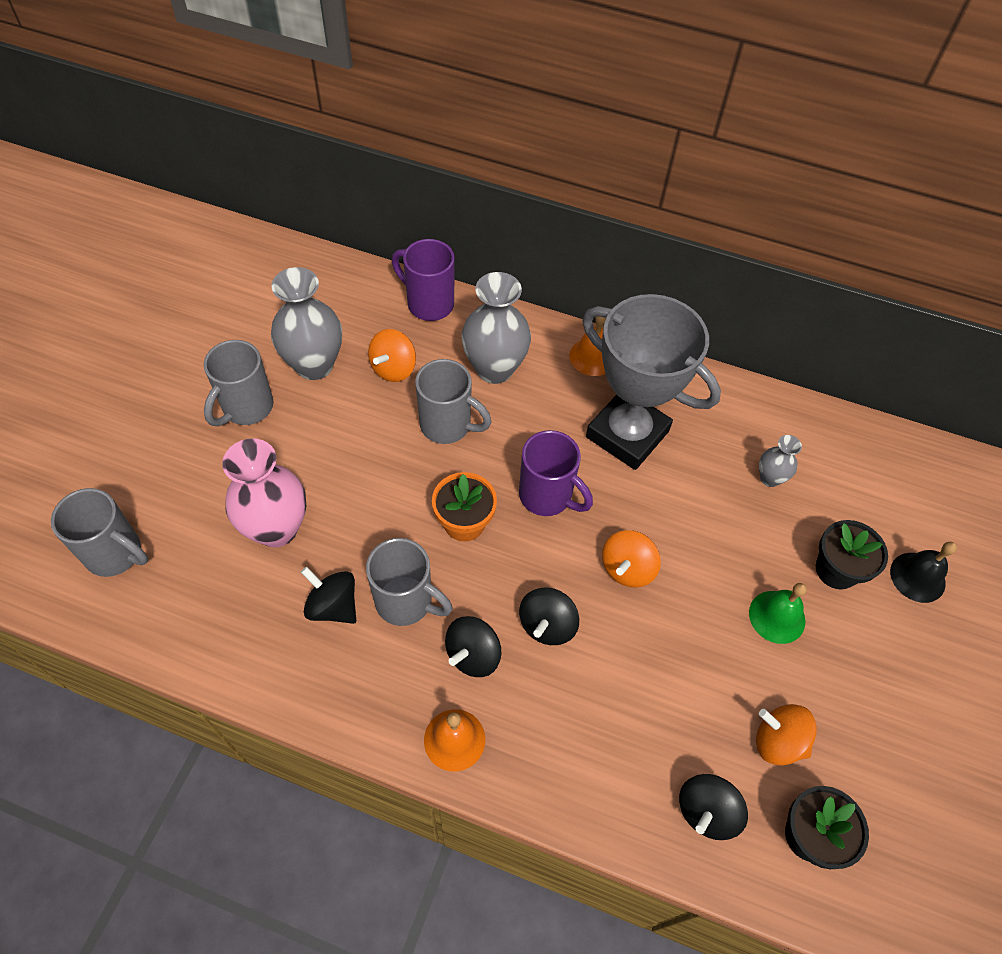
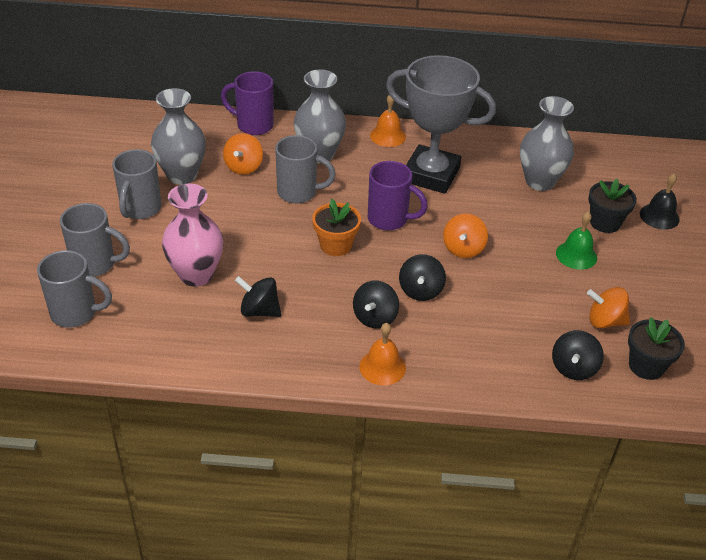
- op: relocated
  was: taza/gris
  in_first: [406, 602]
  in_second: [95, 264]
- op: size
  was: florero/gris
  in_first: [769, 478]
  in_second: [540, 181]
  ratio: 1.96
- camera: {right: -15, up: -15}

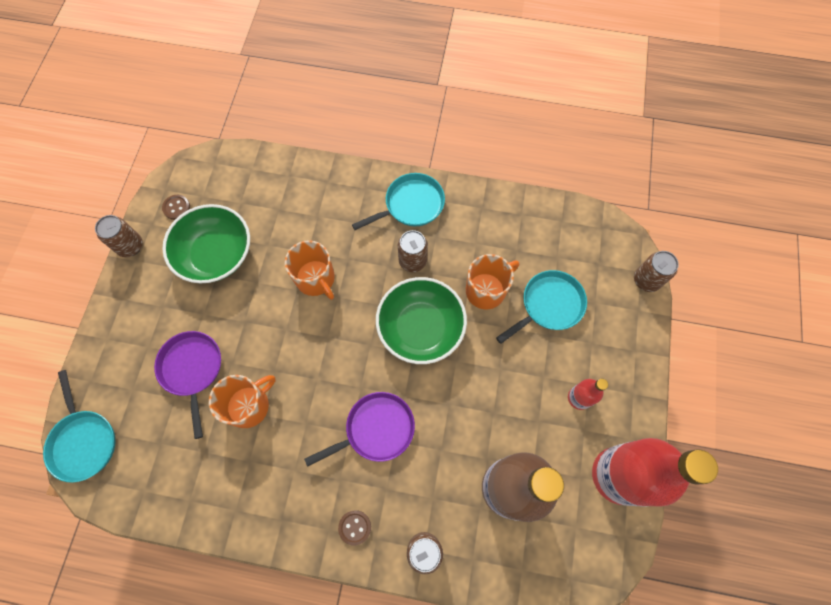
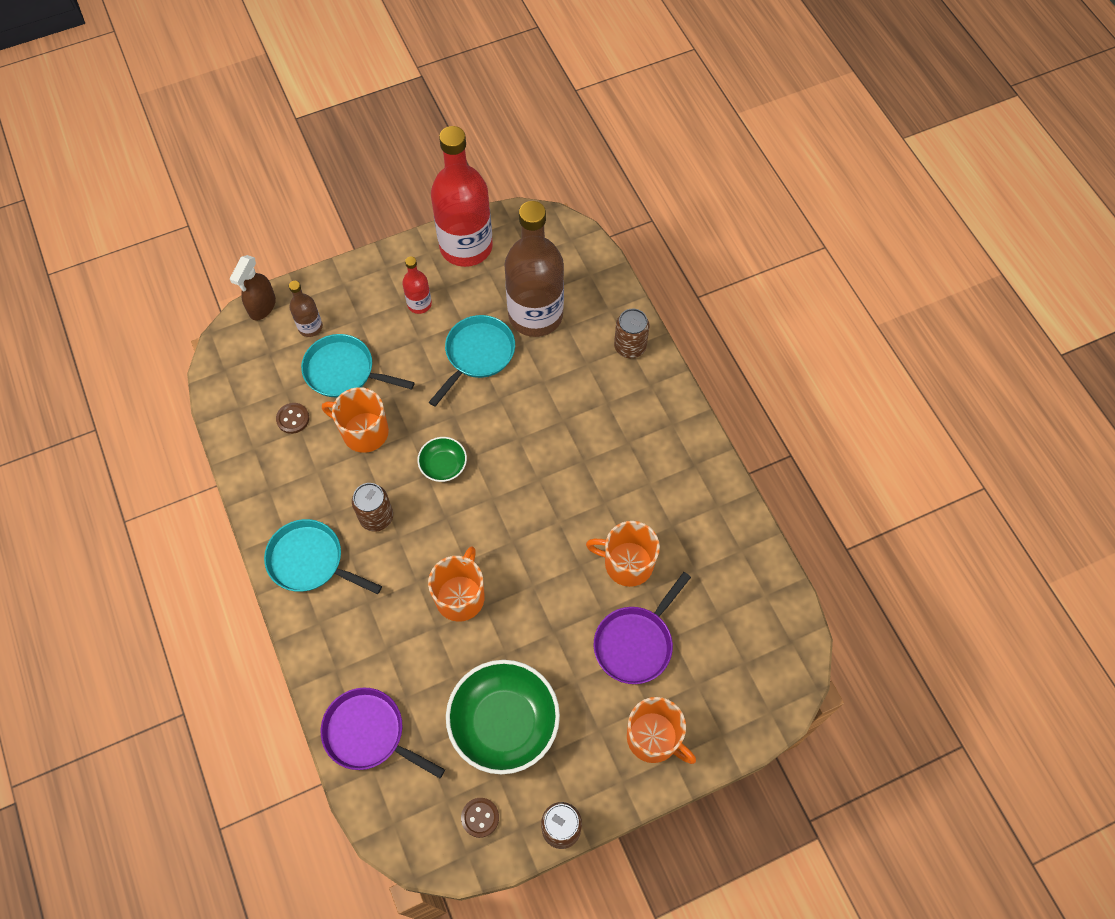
- op: relocated
  was: sartén/turquesa
  in_first: [83, 441]
  in_second: [477, 355]
- op: relocated
  was: sartén/morado
  in_first: [375, 429]
  in_second: [369, 734]
- op: relocated
  was: botón/marrón
  in_first: [355, 527]
  in_second: [293, 419]
- op: size
  was: cuenco/verde
  in_first: [421, 327]
  in_second: [443, 465]
  ratio: 0.49
- op: exchanged
  was: lata/marrón
  now: pulverizador/marrón
  in_first: [646, 280]
  in_second: [262, 307]
- op: appeared
  now: botella/marrón
  in_second: [310, 327]
- op: appeared
  now: taza/naranja
  in_second: [654, 738]
- camera: {right: -125, up: -5}

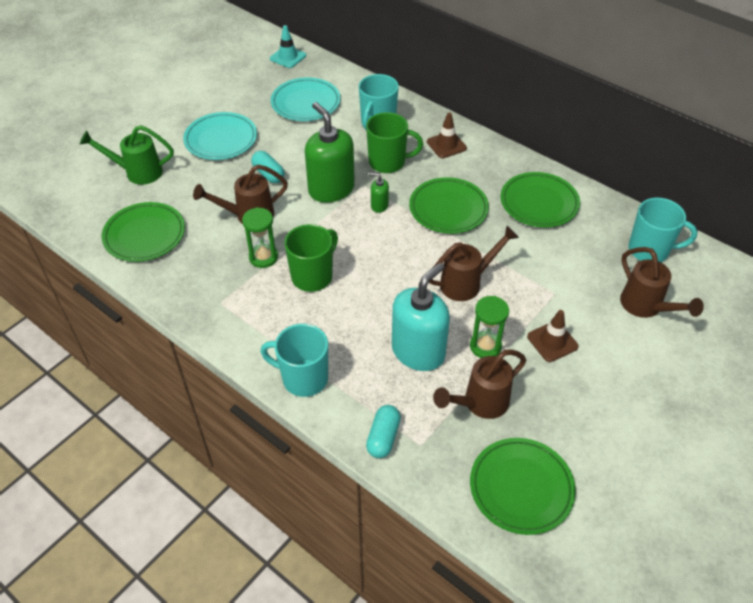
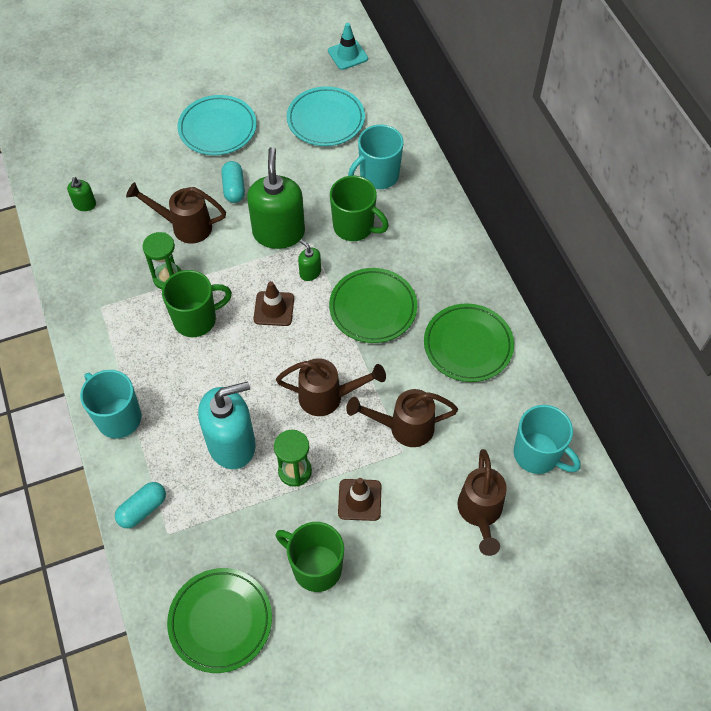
- op: missing
  was: regadera/verde
  in_first: [137, 172]
- op: exchanged
  was: plato/verde
  now: dispensador de jabón/verde
  in_first: [144, 235]
  in_second: [85, 204]
- op: relocated
  was: cono de tráfico/marrón
  in_first: [446, 145]
  in_second: [274, 309]
- op: relocated
  was: regadera/marrón
  in_first: [480, 403]
  in_second: [403, 427]
- op: appeared
  now: taza/verde
  in_second: [315, 567]
- camera: {right: 30, up: 10}

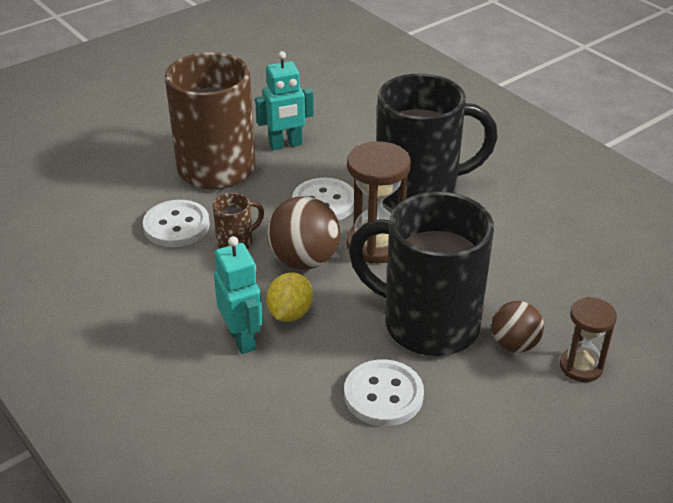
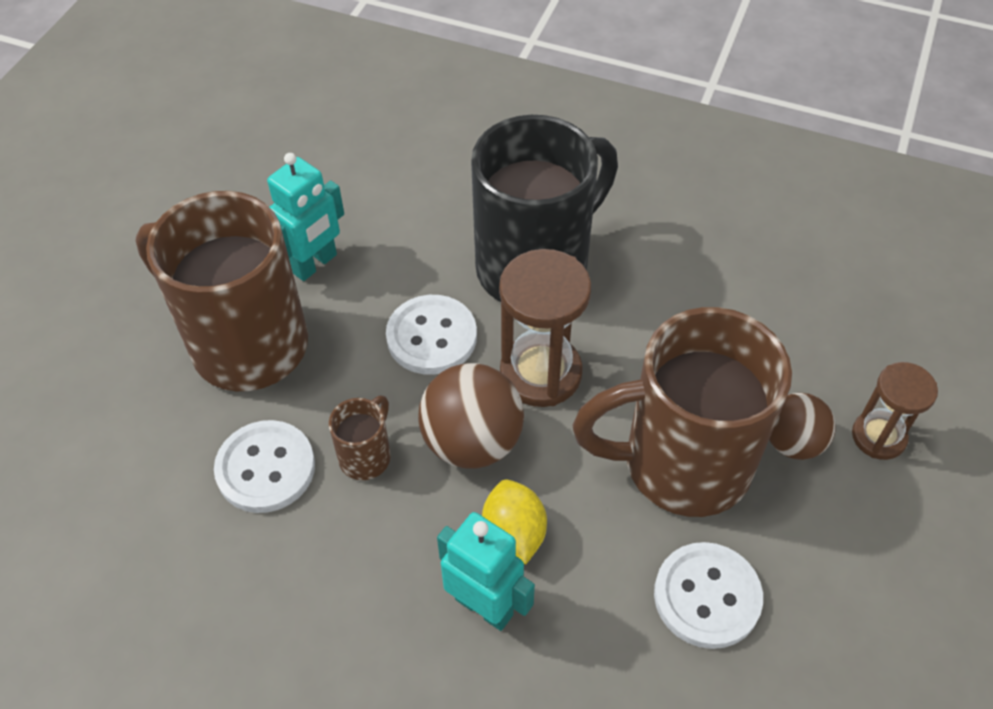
- op: colour
  was: taza/negro
  now: taza/marrón
  in_first: [427, 324]
  in_second: [681, 464]
- camera: {right: -30, up: 15}

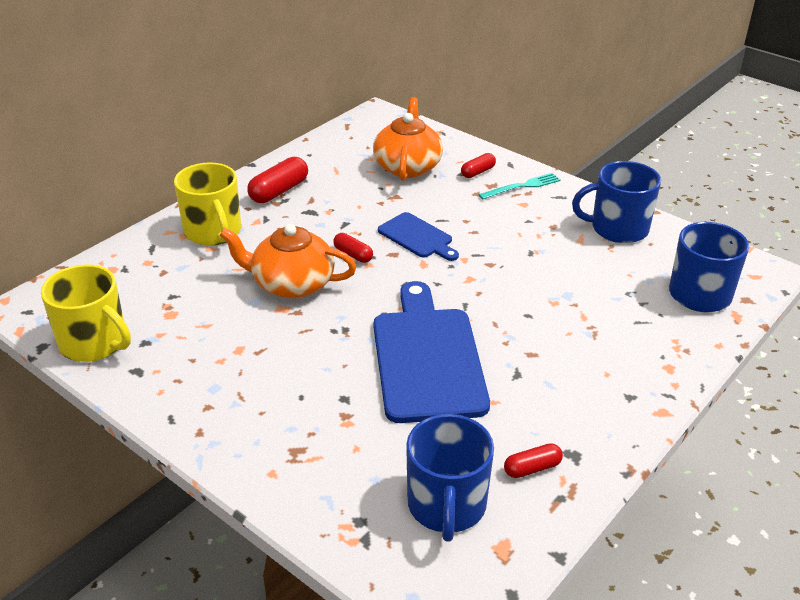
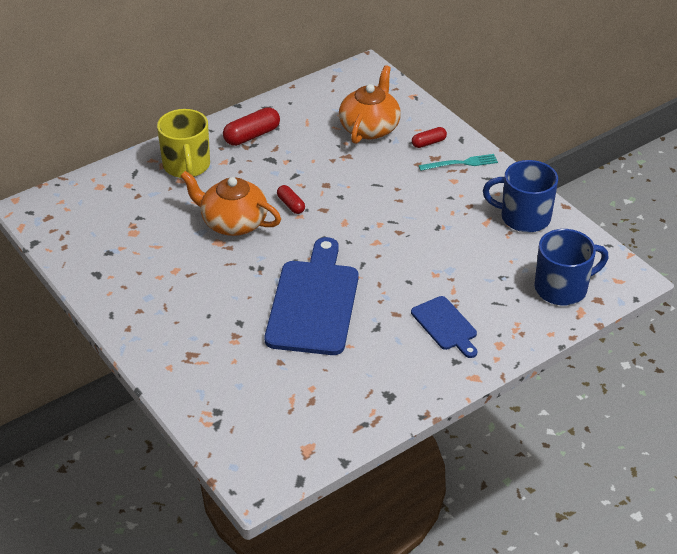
- op: missing
  was: taza/amarillo
  in_first: [94, 343]
- op: relocated
  was: tabla de cortar/azul
  in_first: [417, 237]
  in_second: [445, 326]
- op: missing
  was: taza/azul
  in_first: [446, 506]
- op: missing
  was: cápsula/rojo
  in_first: [532, 468]
- camera: {right: 15, up: 5}

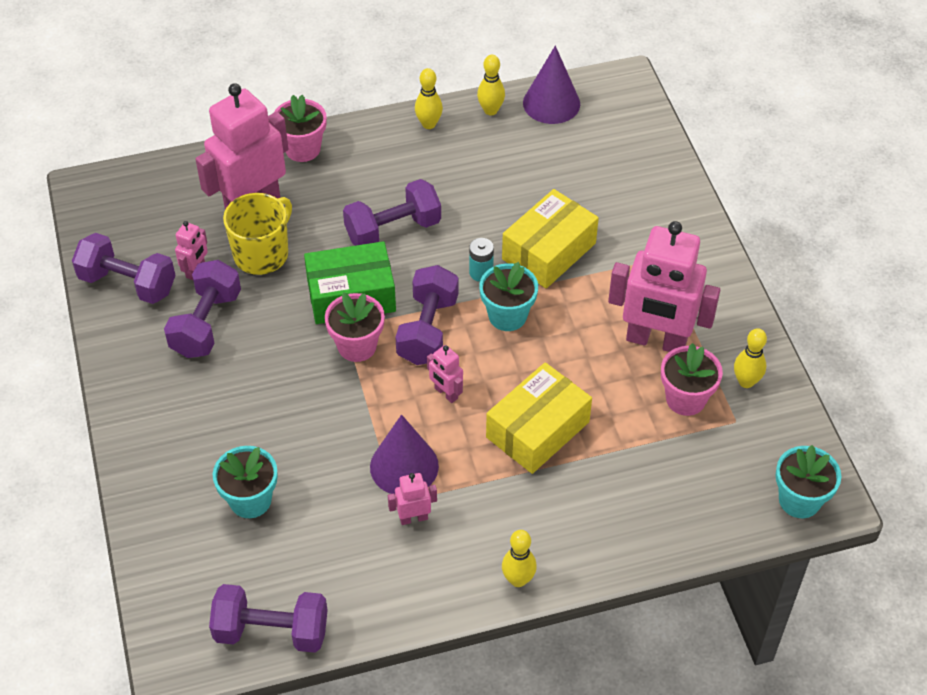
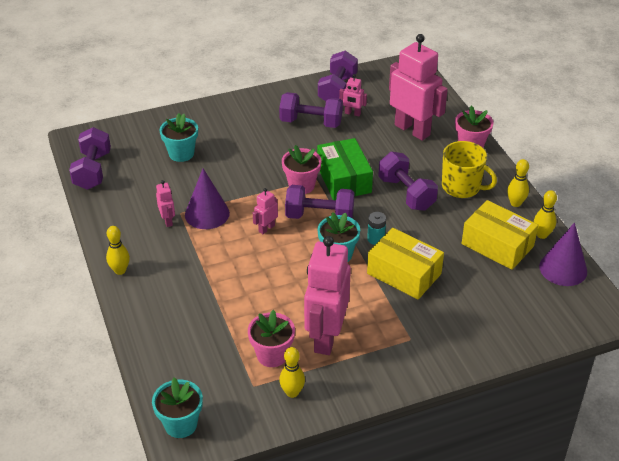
- op: relocated
  was: taza/amarillo
  in_first: [262, 254]
  in_second: [462, 187]
- op: relocated
  was: caja/amarillo
  in_first: [537, 429]
  in_second: [497, 245]
- camera: {right: 85, up: -10}

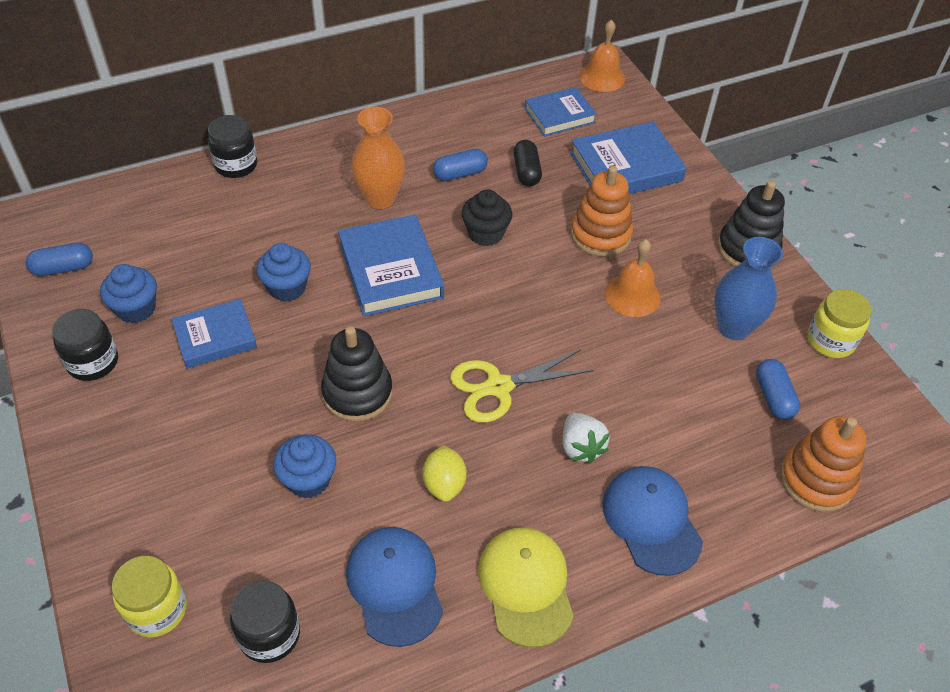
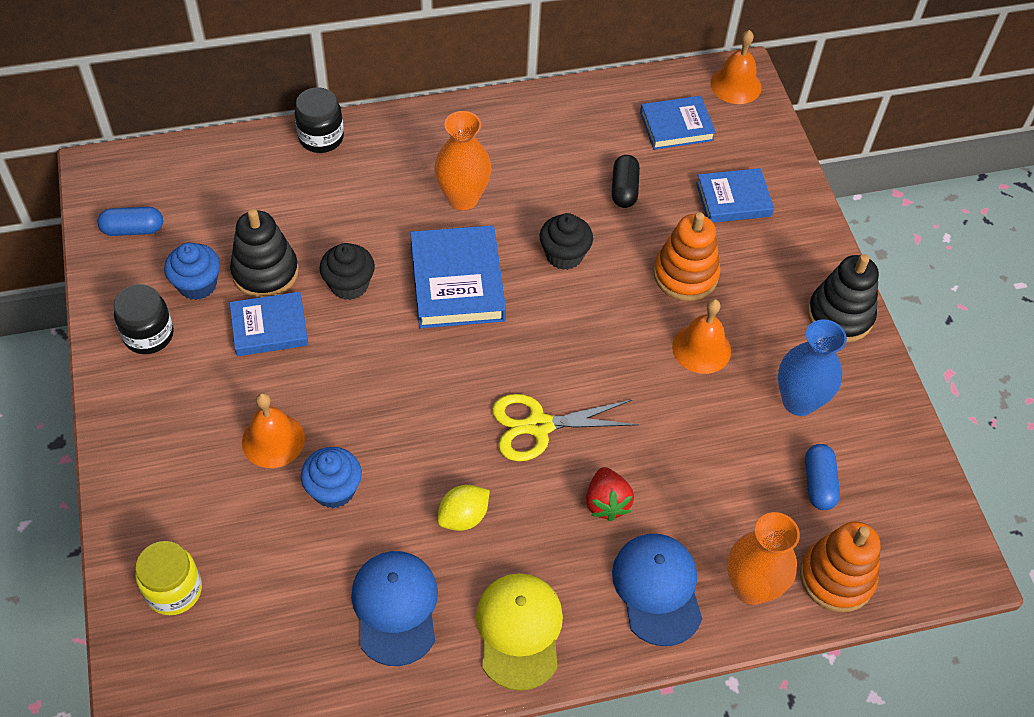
- op: missing
  was: tarro/negro
  in_first: [269, 634]
- op: colour
  was: magdalena/azul
  now: magdalena/negro
  in_first: [287, 287]
  in_second: [349, 285]
- op: relocated
  was: juguete apilable/negro
  in_first: [357, 393]
  in_second: [265, 272]
- op: spun
  was: limón/amarillo
  in_first: [444, 484]
  in_second: [463, 517]
  clockwise: 45
- op: missing
  was: cápsula/azul
  in_first: [460, 174]
- op: colour
  was: fresa/blanco
  now: fresa/rojo
  in_first: [581, 447]
  in_second: [606, 503]
- op: size
  was: libro/azul
  in_first: [626, 167]
  in_second: [733, 199]
  ratio: 0.66
- op: missing
  was: tarro/amarillo
  in_first: [830, 340]
- op: appeared
  now: campana/naranja
  in_second: [273, 440]
- op: appeared
  now: florero/naranja
  in_second: [751, 587]
- camera: {right: 10, up: 5}

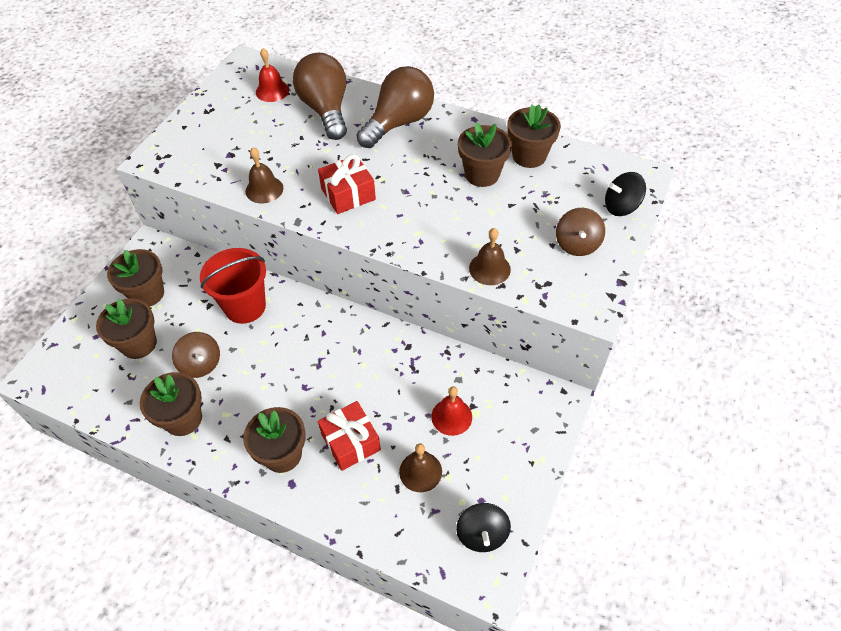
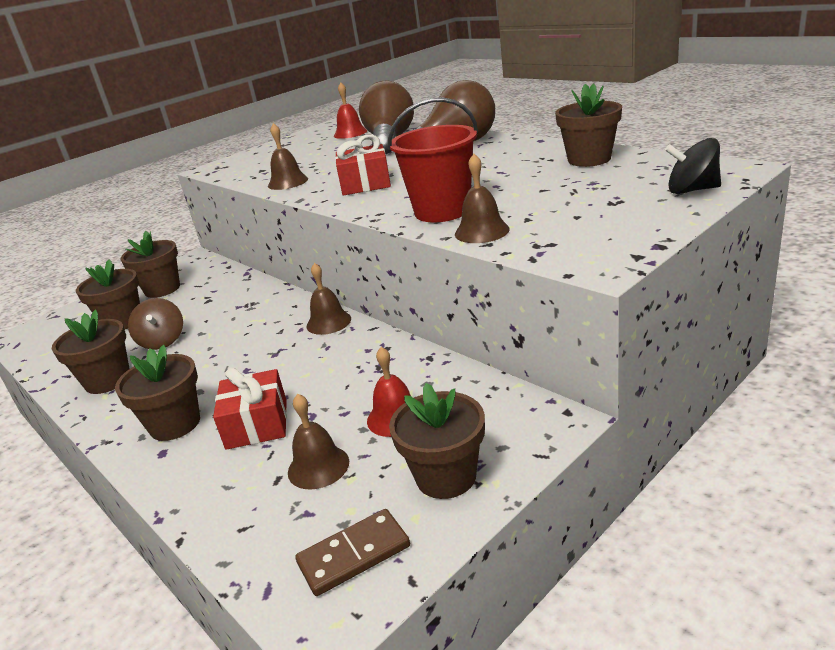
- op: relocated
  was: balde/rojo
  in_first: [245, 306]
  in_second: [442, 211]
- op: exchanged
  was: peonza/negro
  now: ficha de dominó/marrón
  in_first: [482, 534]
  in_second: [354, 554]
- op: relocated
  was: maceta/marrón
  in_first: [482, 174]
  in_second: [446, 476]
- op: missing
  was: peonza/marrón
  in_first: [577, 244]
- op: appeared
  now: campana/marrón
  in_second: [328, 322]
- camera: {right: 25, up: -25}

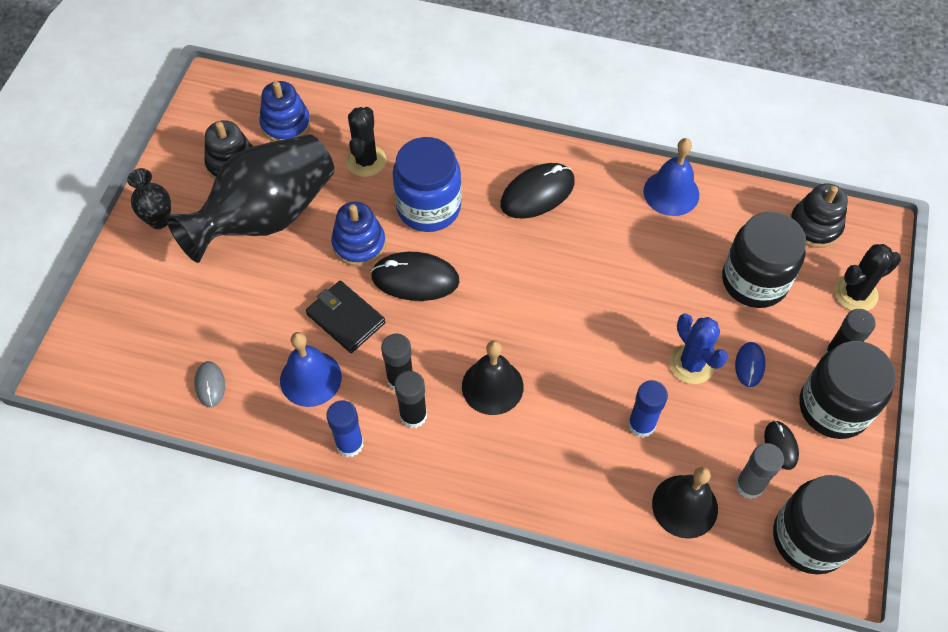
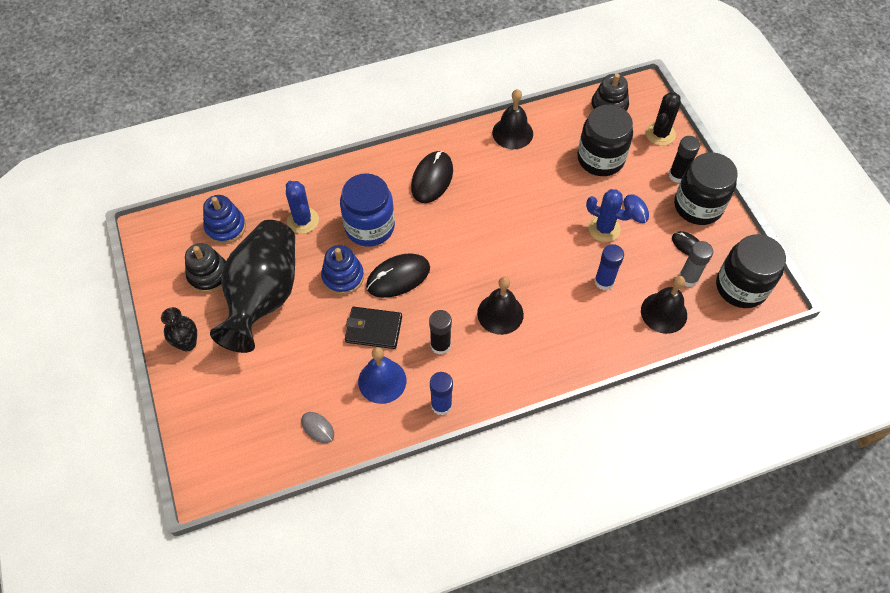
- op: colour
  was: cactus/negro
  now: cactus/azul
  in_first: [366, 161]
  in_second: [303, 220]
- op: missing
  was: barra de pegamento/negro
  in_first: [413, 415]
- op: colour
  was: campana/azul
  now: campana/negro
  in_first: [671, 193]
  in_second: [512, 133]
- camera: {right: -35, up: 0}

